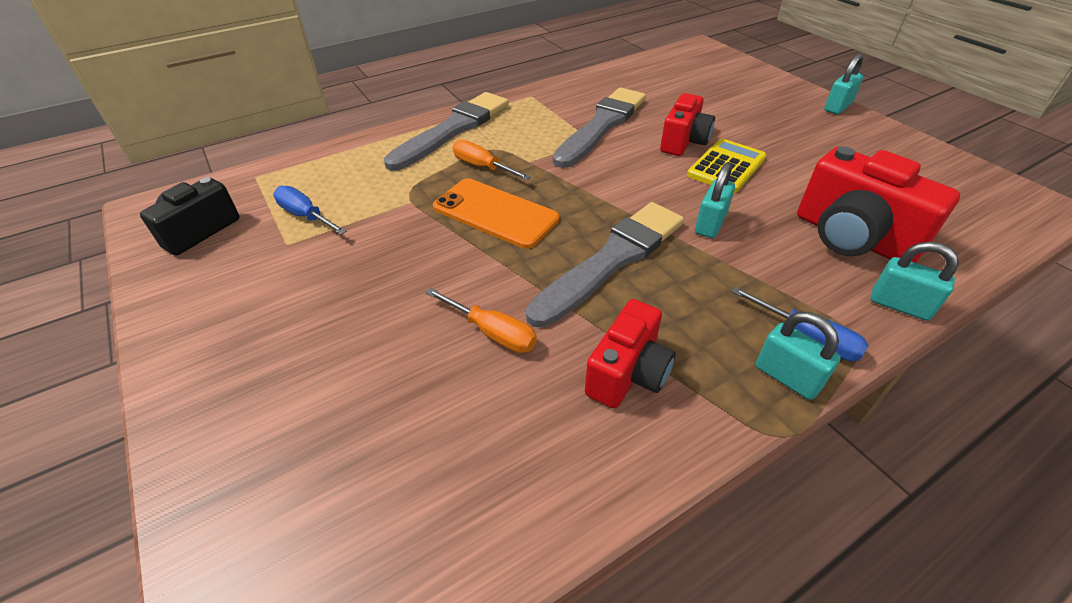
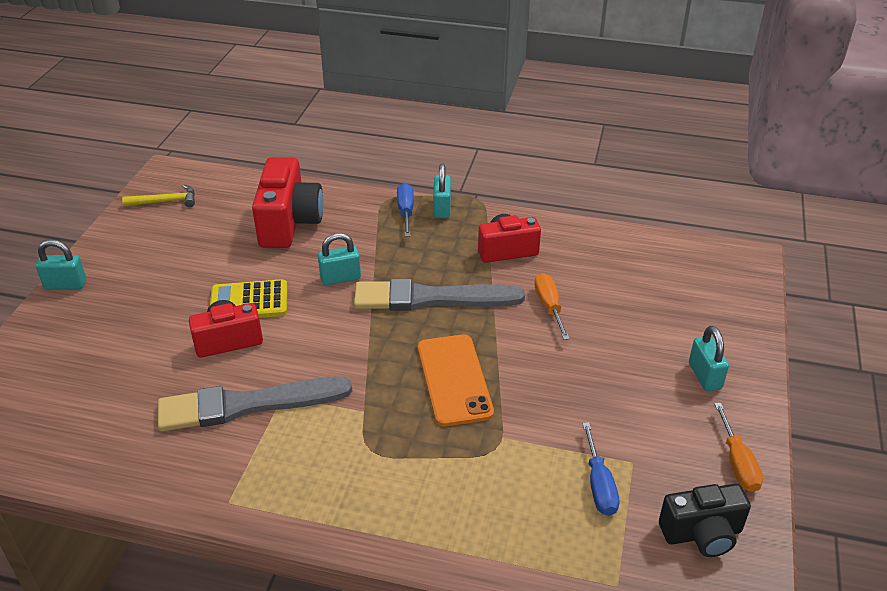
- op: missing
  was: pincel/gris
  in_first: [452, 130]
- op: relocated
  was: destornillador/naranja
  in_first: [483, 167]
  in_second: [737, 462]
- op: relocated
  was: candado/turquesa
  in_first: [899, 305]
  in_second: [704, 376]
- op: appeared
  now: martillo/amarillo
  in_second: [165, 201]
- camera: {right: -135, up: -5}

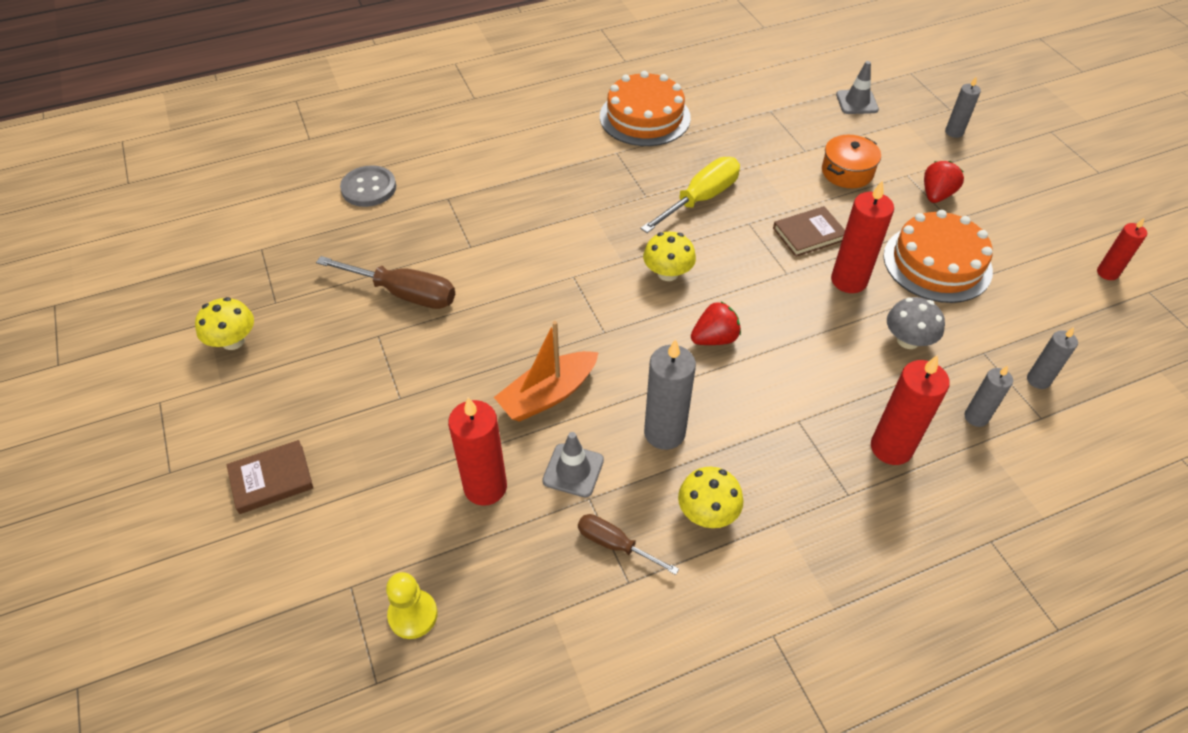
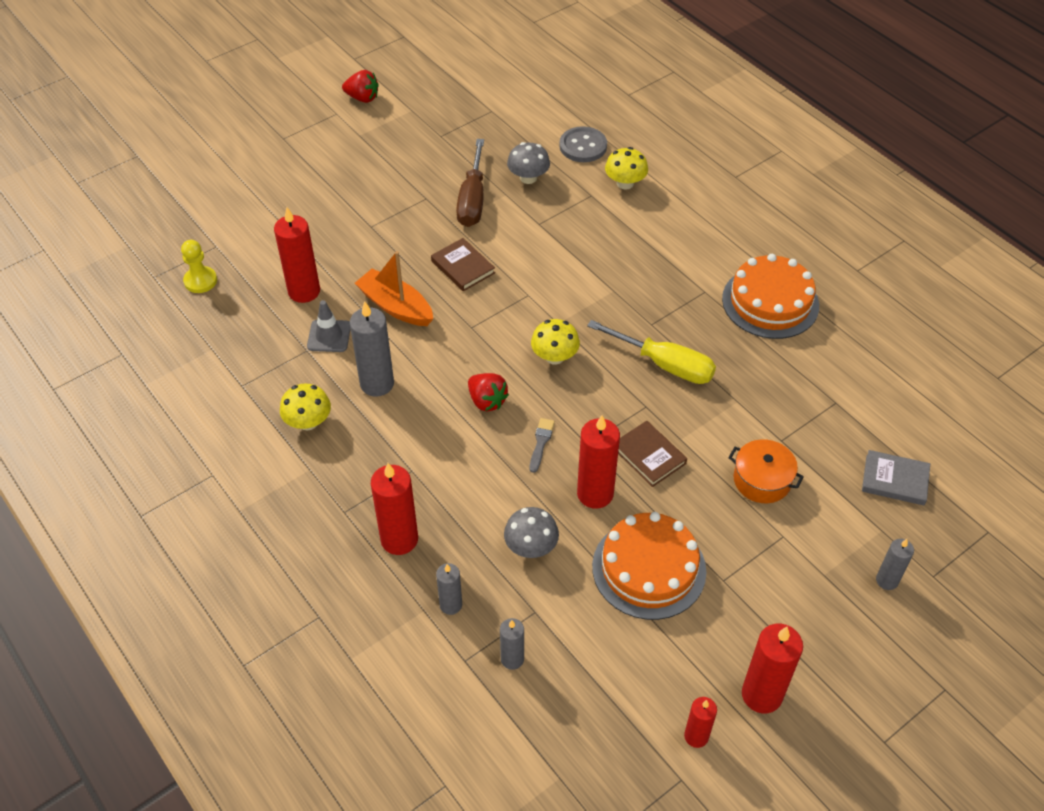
- op: relocated
  was: seta/amarillo
  in_first: [233, 341]
  in_second: [625, 183]
- op: relocated
  was: libro/marrón
  in_first: [271, 479]
  in_second: [463, 267]
- op: missing
  was: destornillador/marrón
  in_first: [615, 545]
- op: exchanged
  was: cono de tráfico/gris
  now: libro/gris
  in_first: [857, 102]
  in_second: [895, 480]
- op: relocated
  was: fresa/rojo
  in_first: [936, 195]
  in_second: [362, 98]
- op: appeared
  now: seta/gris
  in_second: [528, 178]
- op: appeared
  now: pincel/gris
  in_second: [541, 443]
- op: appeared
  now: vela/rojo
  in_second: [761, 695]
- camera: {right: 75, up: 0}

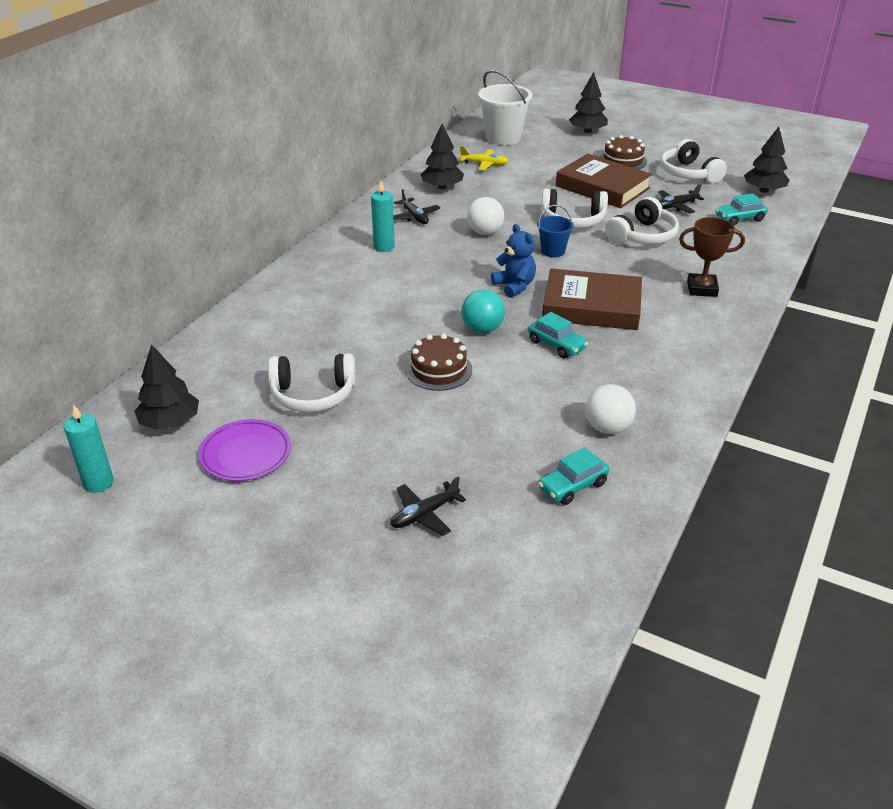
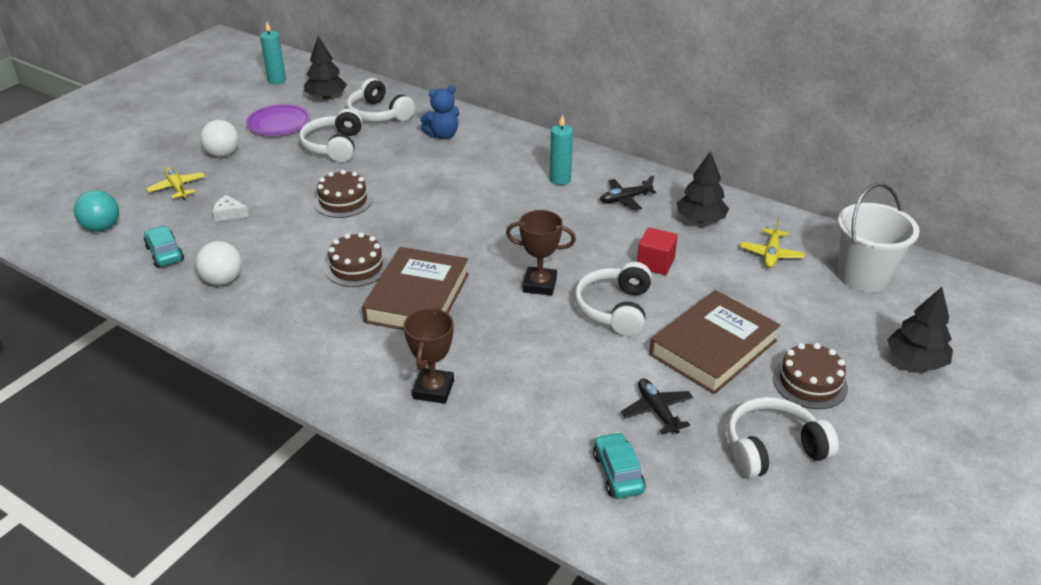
- op: colour
  was: avión/negro
  now: avión/amarillo
  in_first: [424, 514]
  in_second: [177, 188]
- op: relocated
  was: pelota/turquesa
  in_first: [482, 329]
  in_second: [102, 227]
- op: relocated
  was: pelota/blanco
  in_first: [485, 232]
  in_second: [223, 154]
- op: relocated
  was: osito/azul
  in_first: [514, 286]
  in_second: [442, 135]
- op: exchanged
  was: coche/turquesa
  now: tarta/marrón
  in_first: [556, 345]
  in_second: [356, 267]
- op: exchanged
  was: balde/azul
  now: trofeo/marrón
  in_first: [553, 251]
  in_second: [539, 285]
- op: relocated
  was: auriculares/blanco
  in_first: [642, 236]
  in_second: [379, 114]
- op: missing
  was: árbol/negro
  in_first: [764, 190]
- op: appeared
  now: queso/blanco
  in_second: [229, 214]
- op: appeared
  now: cubo/rojo
  in_second: [655, 263]
- camera: {right: 95, up: 0}

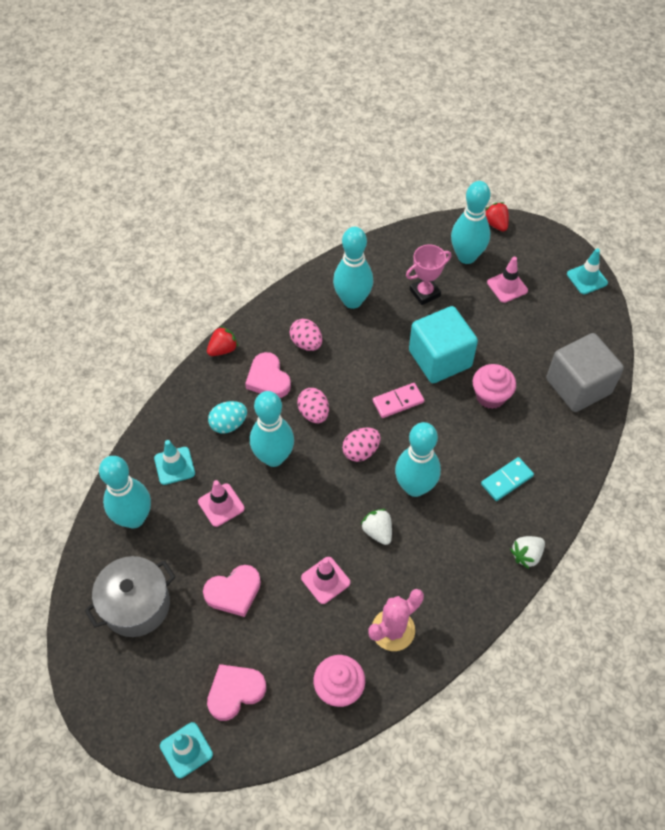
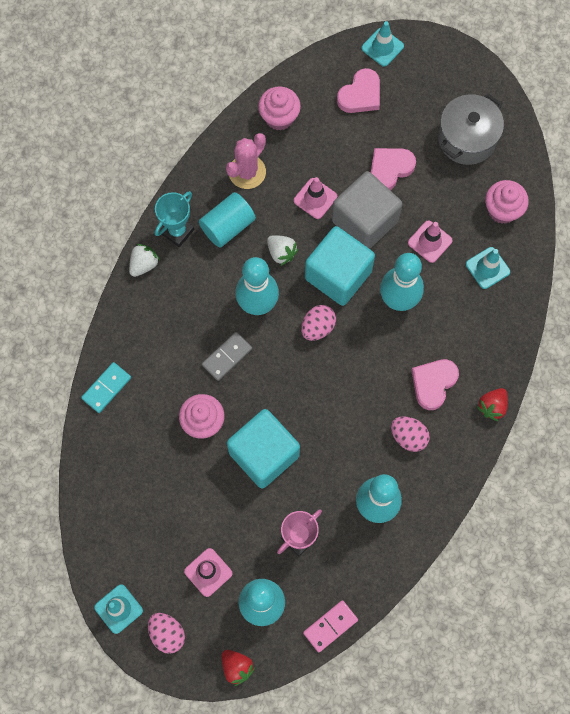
- op: exchanged
  was: bolo/turquesa
  now: magdalena/rosa
  in_first: [134, 518]
  in_second: [502, 210]
- op: missing
  was: huevo/turquesa
  in_first: [228, 424]
- op: spun
  was: corazón/rosa
  in_first: [268, 379]
  in_second: [433, 383]
  clockwise: -105
- op: relocated
  was: huevo/rosa
  in_first: [314, 413]
  in_second: [167, 633]
- op: relocated
  was: ficha de dominó/rosa
  in_first: [398, 401]
  in_second: [330, 626]
- op: relocated
  was: ficha de dominó/turquesa
  in_first: [506, 480]
  in_second: [106, 388]
- op: relocated
  was: cubo/gris
  in_first: [578, 386]
  in_second: [364, 221]
- op: appeared
  now: trofeo/turquesa
  in_second: [177, 231]
- op: appeared
  now: cilindro/turquesa
  in_second: [228, 226]
- op: appeared
  now: ficha de dominó/gris
  in_second: [227, 357]
- op: appeared
  now: cubo/turquesa
  in_second: [338, 275]
- camera: {right: 165, up: 15}

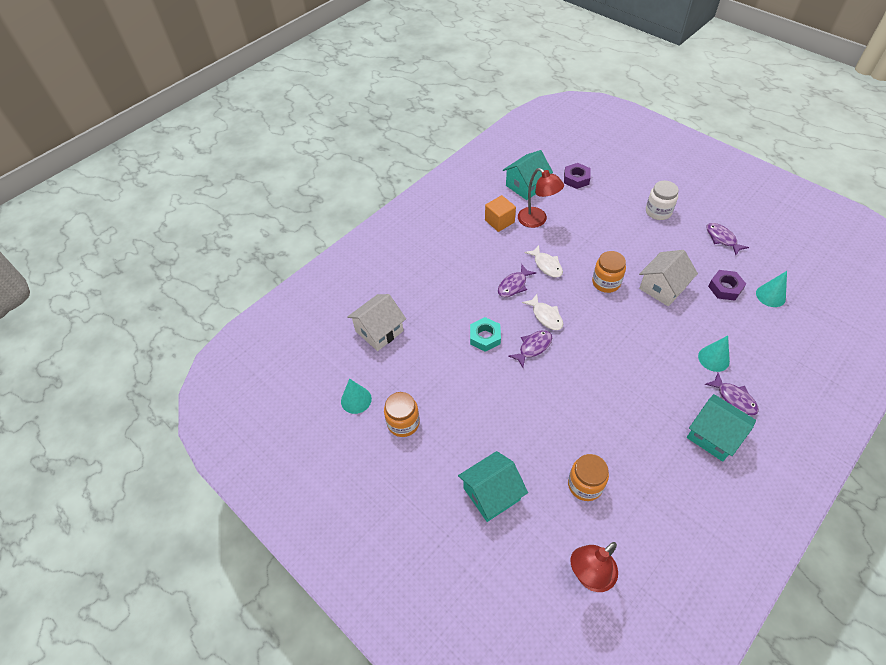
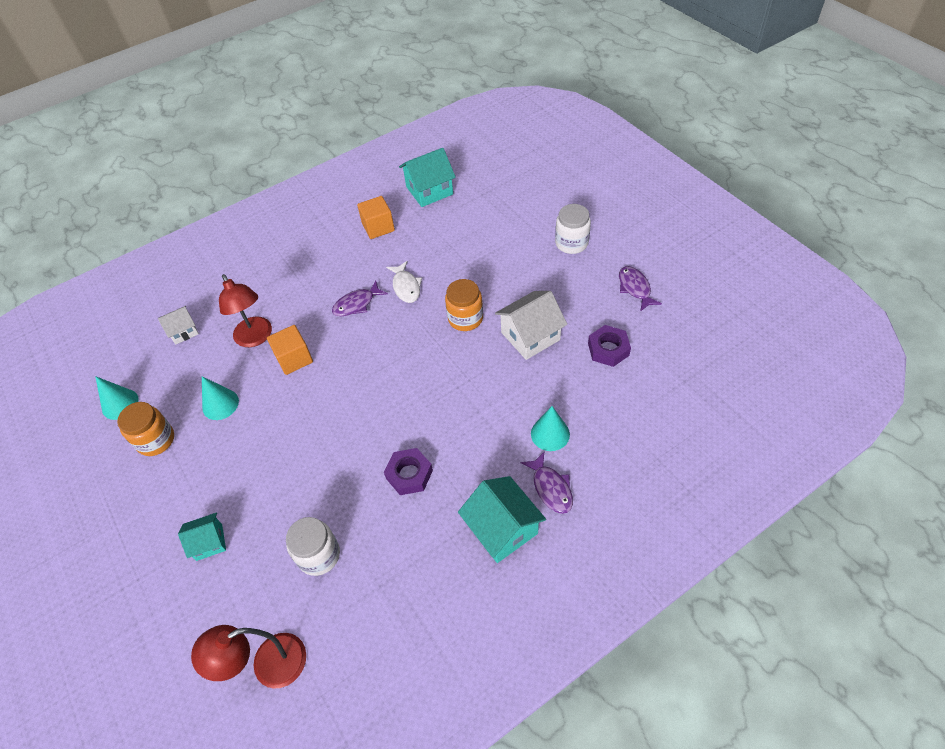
- op: size
  was: casa/blanco
  in_first: [379, 331]
  in_second: [183, 331]
  ratio: 0.6
- op: size
  was: casa/turquesa
  in_first: [491, 494]
  in_second: [209, 542]
  ratio: 0.6
- op: exchanged
  was: tuerca/turquesa
  now: cubo/naranja
  in_first: [485, 337]
  in_second: [294, 358]
- op: missing
  was: pez/morado
  in_first: [533, 347]
- op: relocated
  was: lámpara/rojo
  in_first: [537, 220]
  in_second: [256, 338]
- op: missing
  was: pez/blanco
  in_first: [546, 316]
- op: relocated
  was: tuerca/morado
  in_first: [576, 179]
  in_second: [409, 474]
- op: colour
  was: tarro/naranja
  now: tarro/blanco
  in_first: [585, 485]
  in_second: [319, 555]
- op: relocated
  was: cono/turquesa
  in_first: [770, 296]
  in_second: [220, 404]
- camera: {right: 15, up: 0}

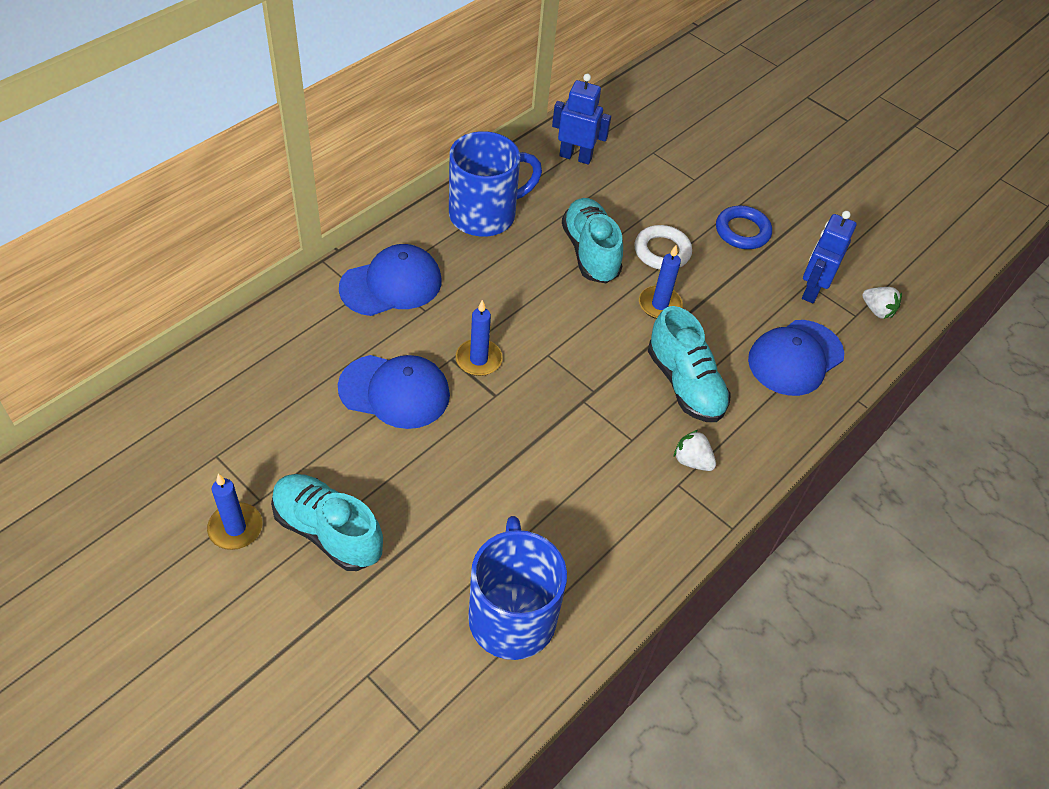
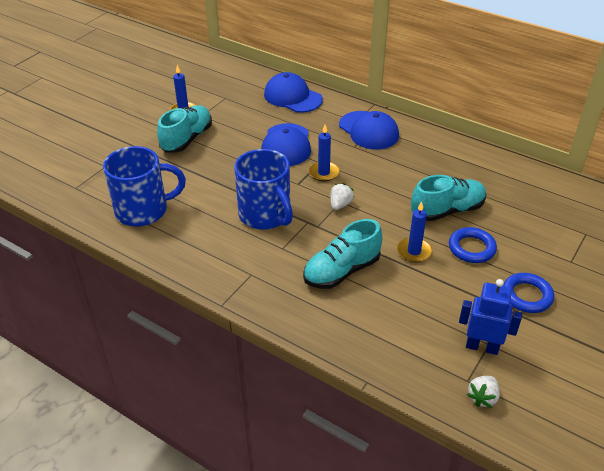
- op: relocated
  was: taza/azul
  in_first: [485, 214]
  in_second: [266, 215]
- op: missing
  was: robot/azul
  in_first: [575, 157]
- op: colour
  was: anillo/blanco
  now: anillo/azul
  in_first: [662, 251]
  in_second: [471, 248]
- op: relocated
  was: fresa/blanco
  in_first: [692, 461]
  in_second: [340, 205]
- op: relocated
  was: gorra/azul
  in_first: [795, 358]
  in_second: [292, 97]
- camera: {right: 85, up: -10}

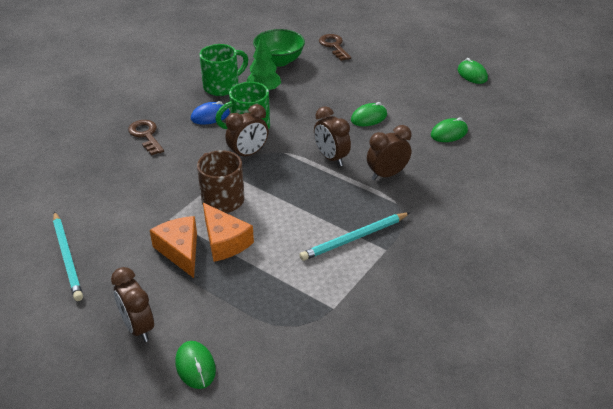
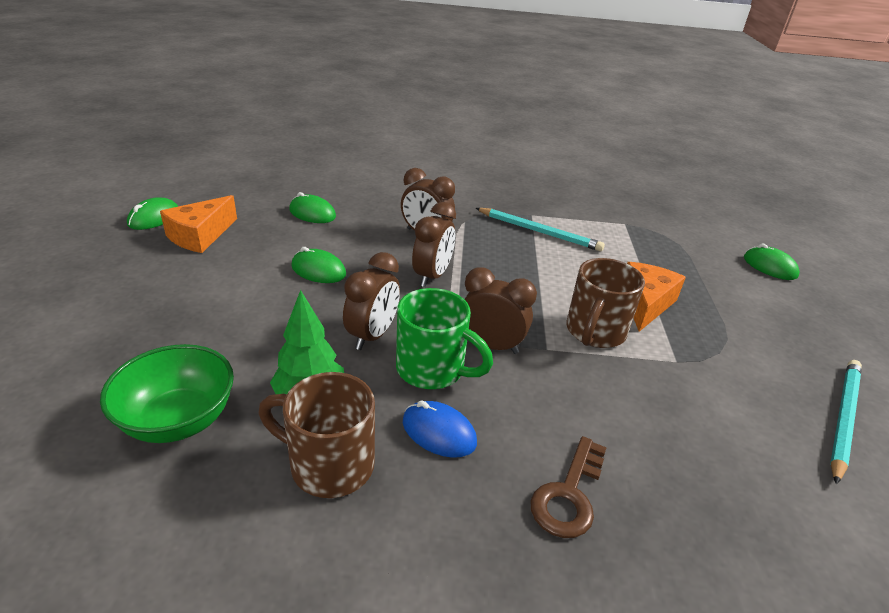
- op: relocated
  was: despertador/marrón
  in_first: [138, 327]
  in_second: [372, 335]
- op: relocated
  was: queso/naranja
  in_first: [180, 251]
  in_second: [200, 236]
- op: spun
  was: ratón/verde
  in_first: [195, 366]
  in_second: [769, 267]
  clockwise: -75
- op: colour
  was: taza/verde
  now: taza/marrón
  in_first: [222, 86]
  in_second: [329, 464]
- op: missing
  was: llave/marrón
  in_first: [334, 46]
- camera: {right: -125, up: -5}

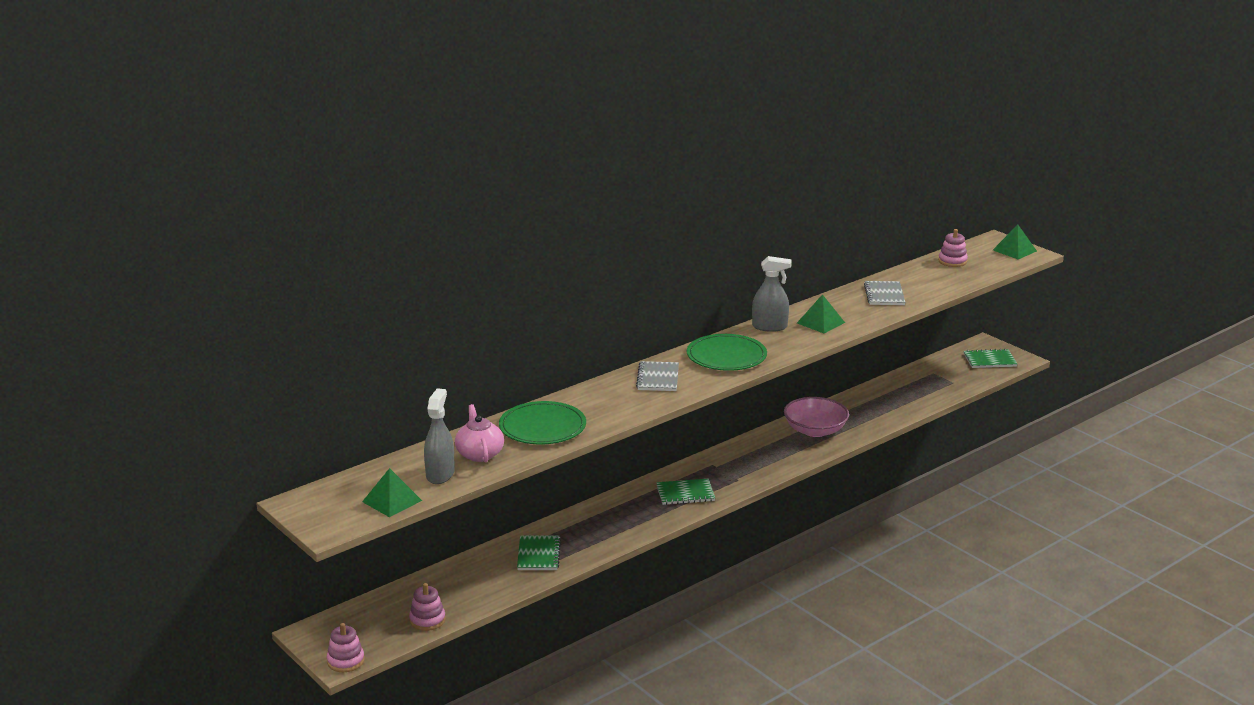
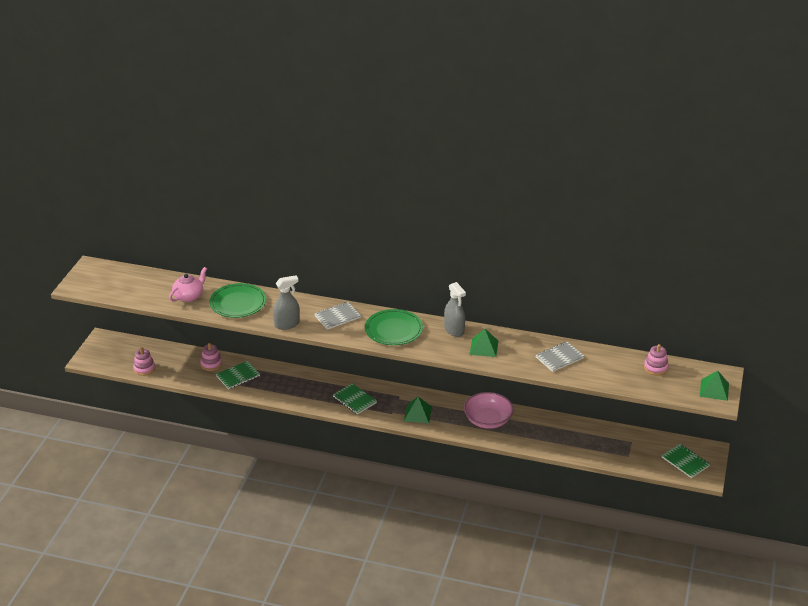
- op: relocated
  was: juguete apilable/rosa
  in_first: [345, 661]
  in_second: [211, 364]
- op: relocated
  was: pirámide/verde
  in_first: [392, 501]
  in_second: [417, 413]
- op: relocated
  was: pulverizador/gris
  in_first: [440, 474]
  in_second: [287, 324]
- camera: {right: 55, up: 10}

